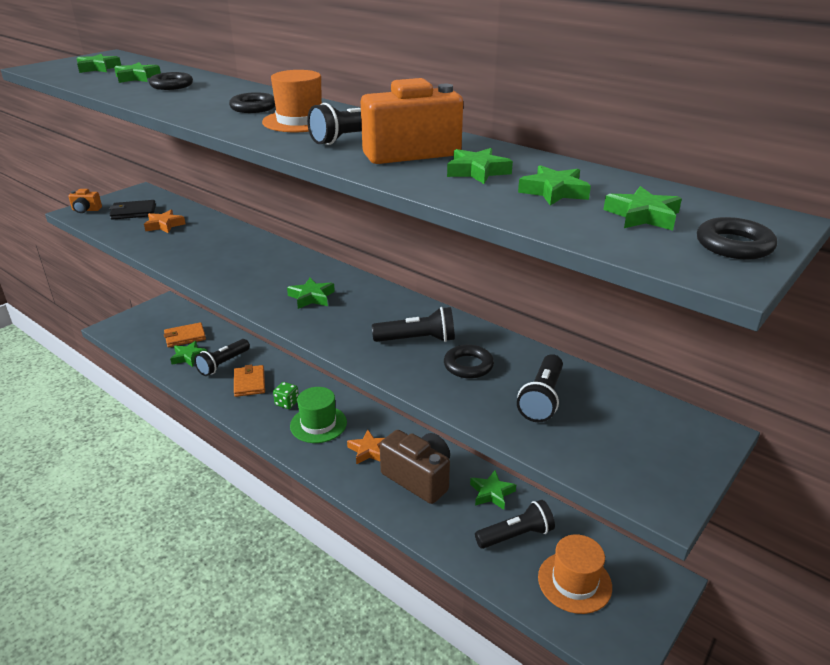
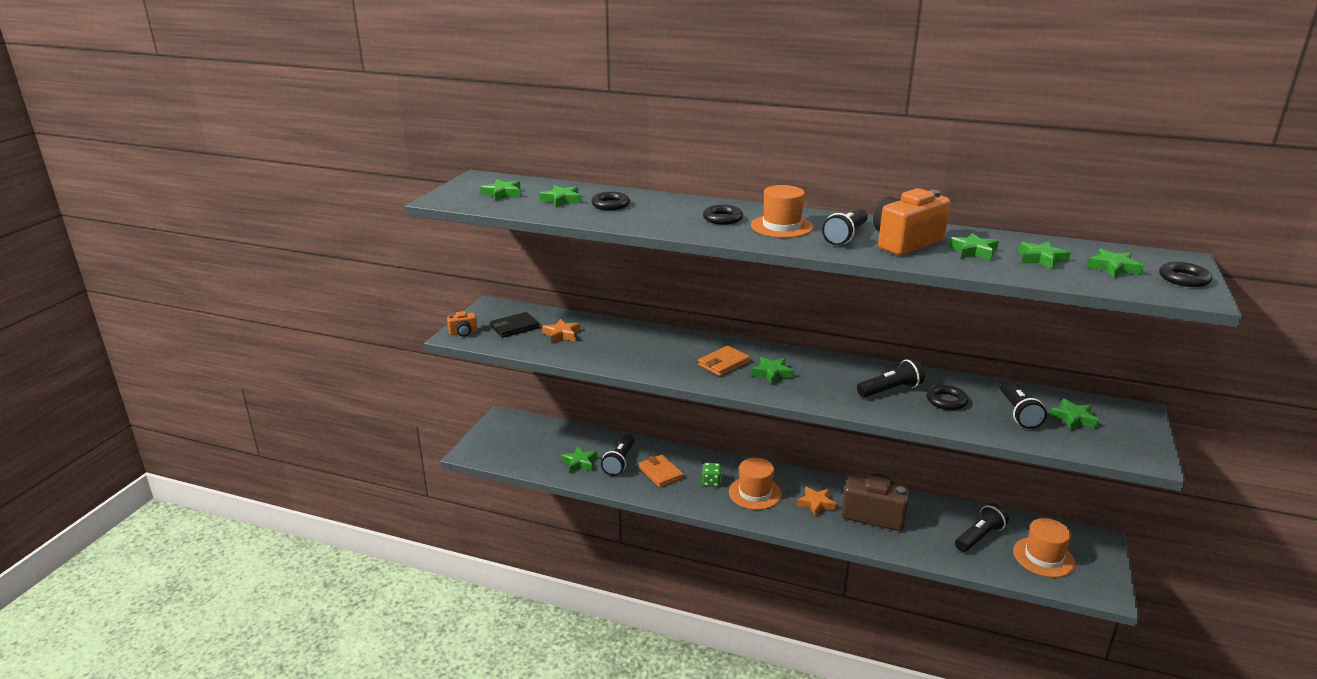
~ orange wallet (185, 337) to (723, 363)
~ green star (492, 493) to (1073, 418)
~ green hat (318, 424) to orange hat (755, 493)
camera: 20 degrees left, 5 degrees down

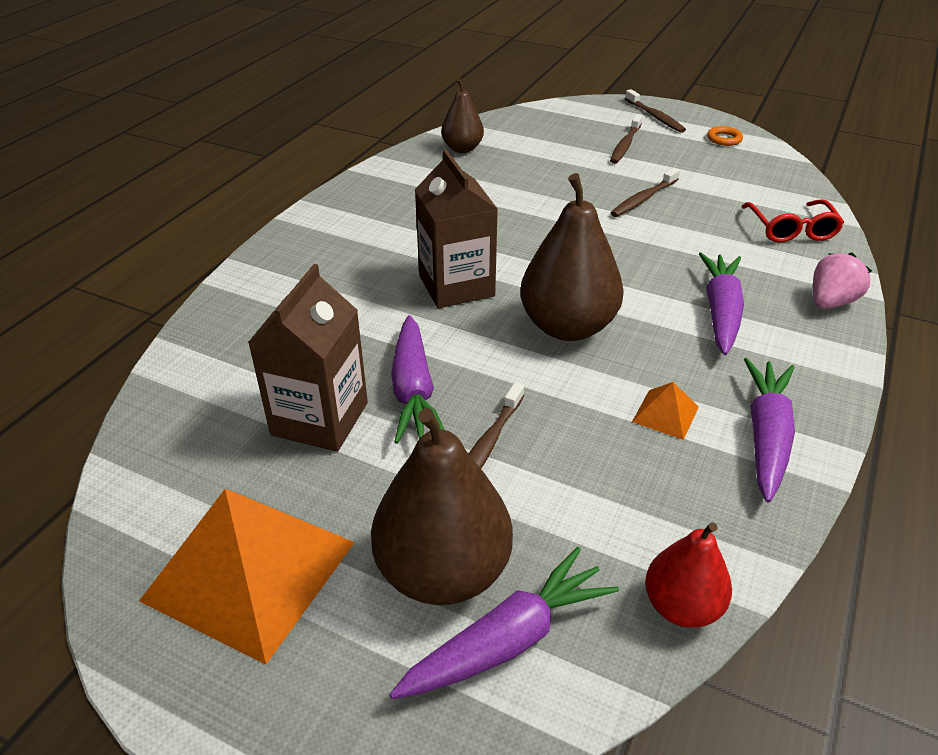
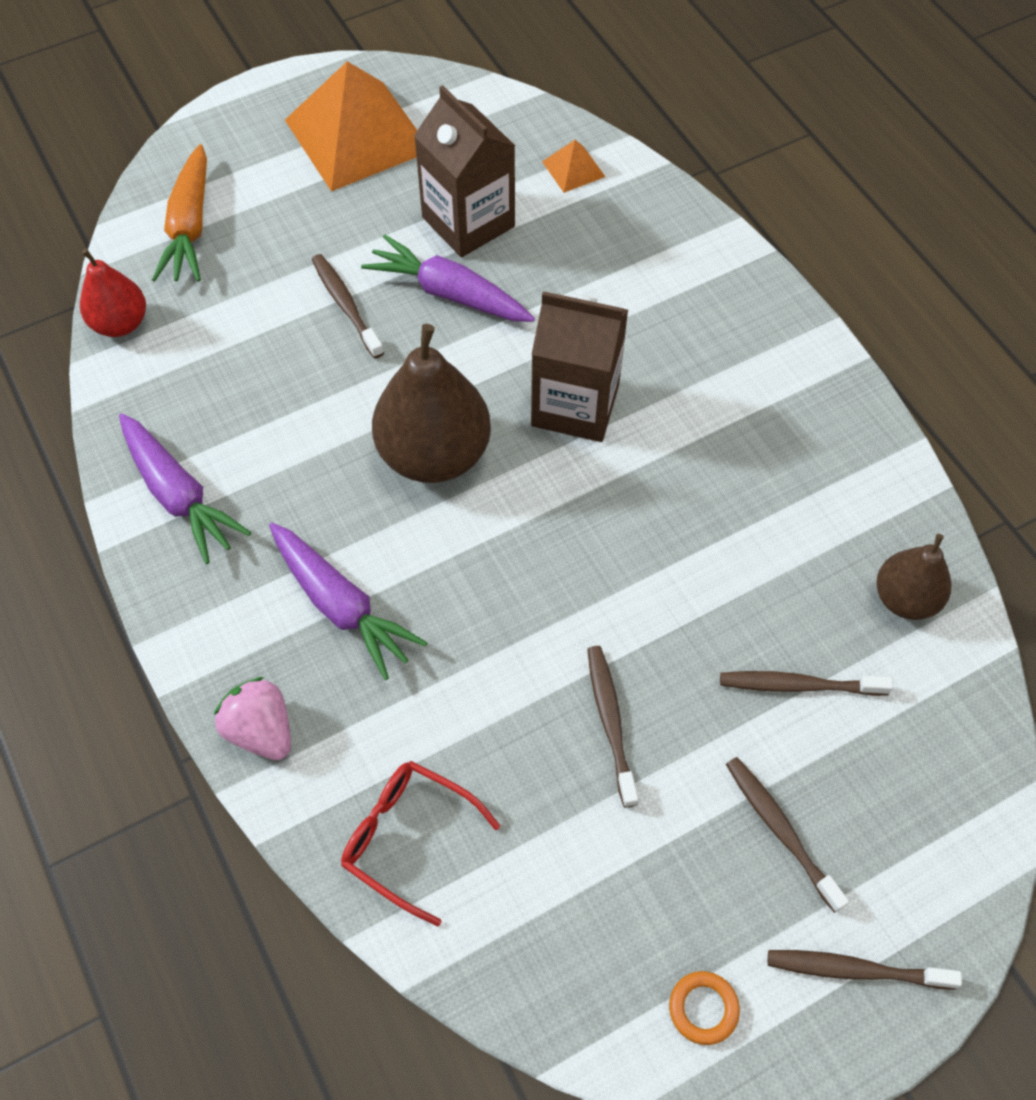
- brown pear (443, 571)
+ brown toothbrush (799, 685)
~ orange pyramid (665, 414) to (573, 169)
~ purple carrot (507, 640) to orange carrot (190, 226)
~ pink strawberry (830, 302) = (261, 730) 150 degrees clockwise
camera: 125 degrees right, 20 degrees up

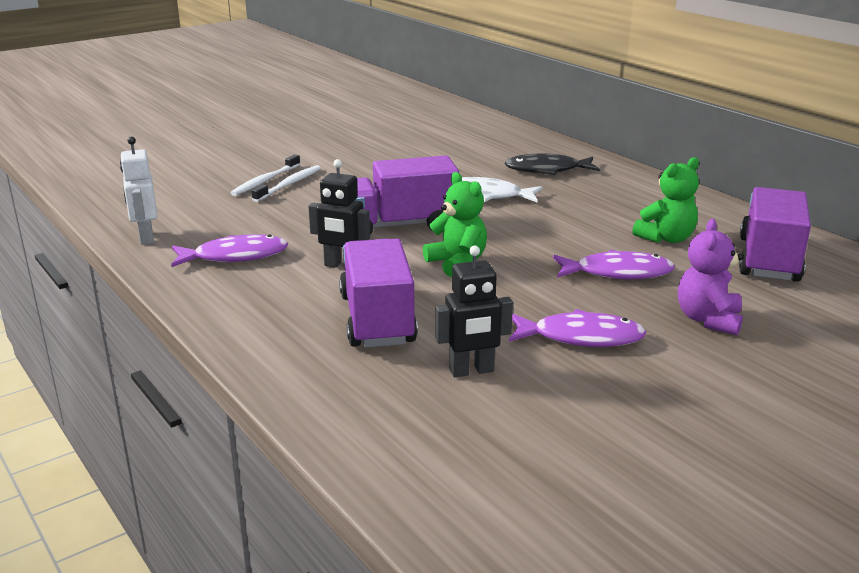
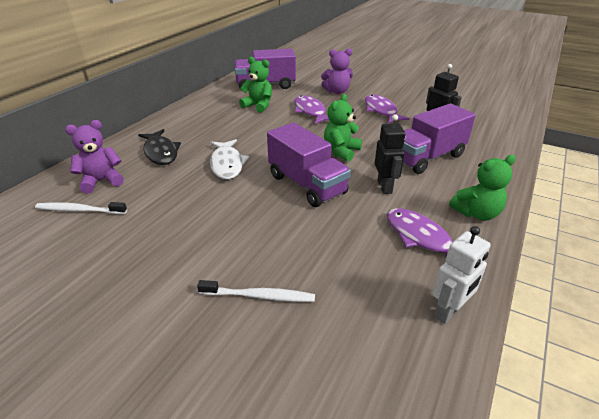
+ purple teddy bear (101, 181)
+ green teddy bear (476, 213)
~ white toothbrush (289, 184) to (79, 210)
camera: 115 degrees left, 10 degrees up

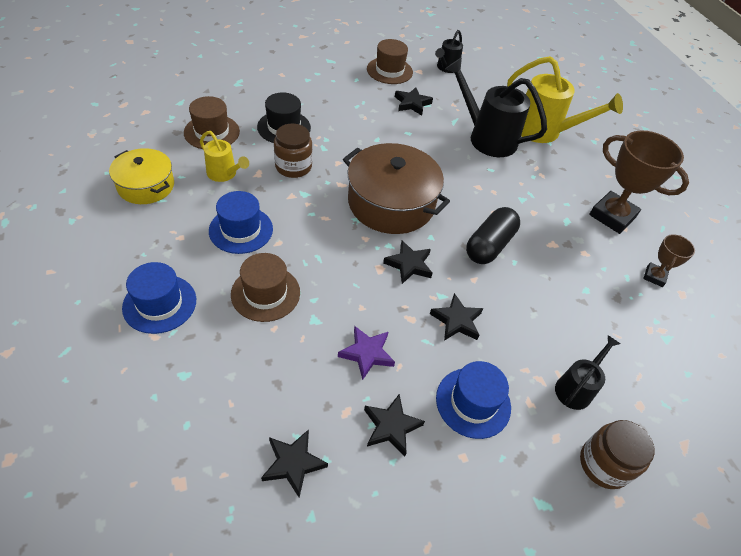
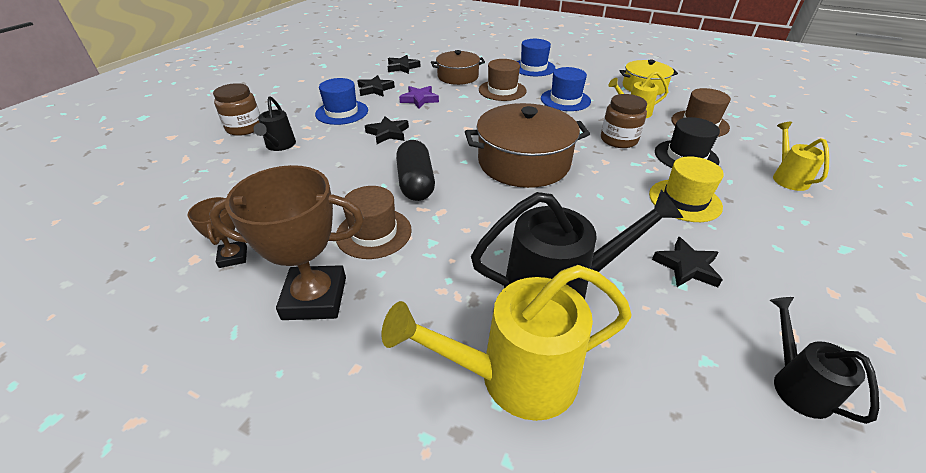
- black star (409, 264)
+ brown pot (458, 77)
+ yellow hat (684, 200)
+ yellow watering can (787, 177)
~ brown hat (389, 71) to (374, 233)
camera: 140 degrees right, 10 degrees down

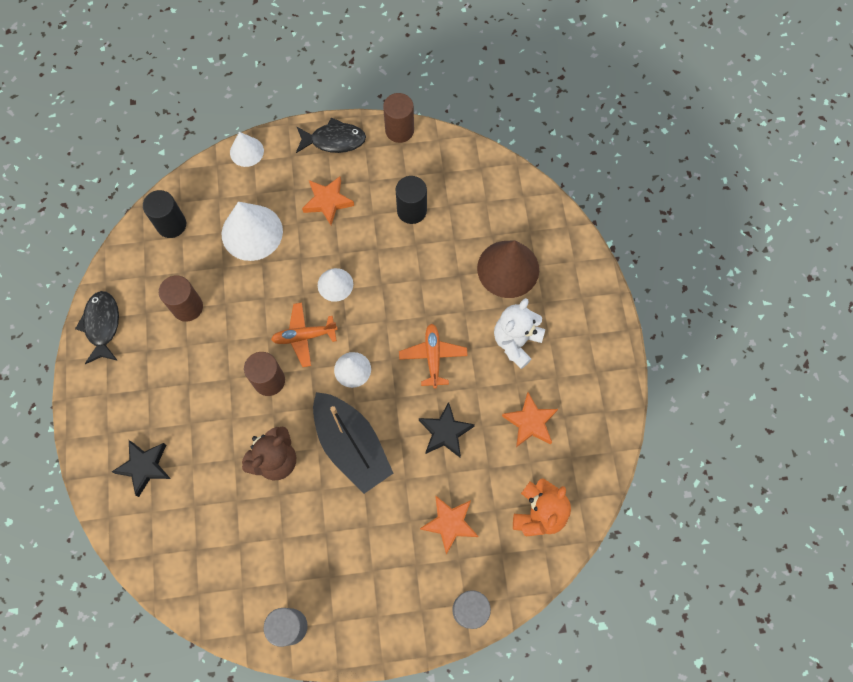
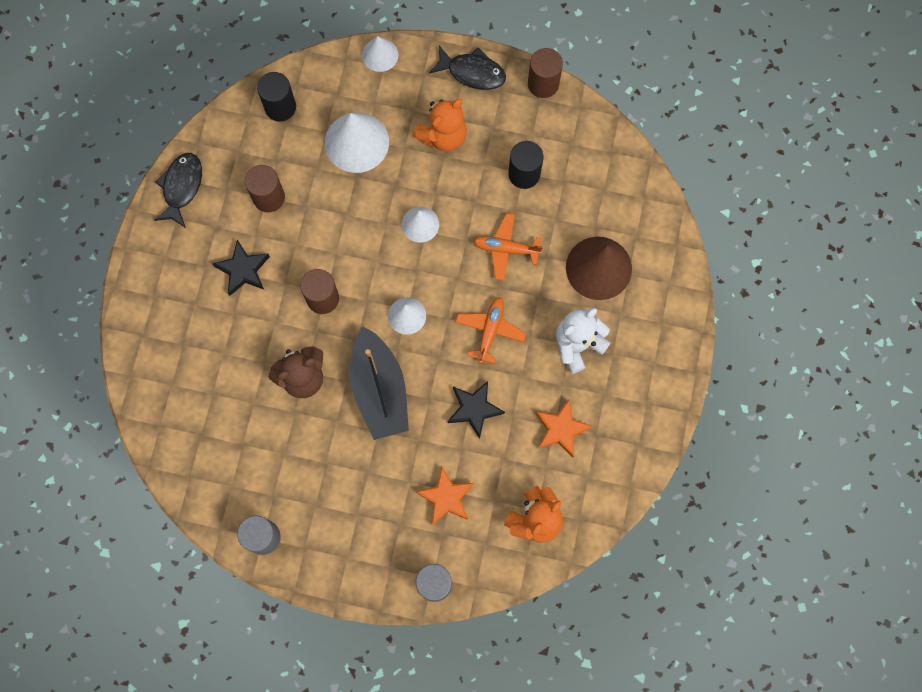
~ black star (144, 467) to (243, 270)
~ orange plane (304, 336) to (506, 249)
~ orange star (328, 202) to orange teddy bear (443, 136)
camera: 20 degrees right, 5 degrees up

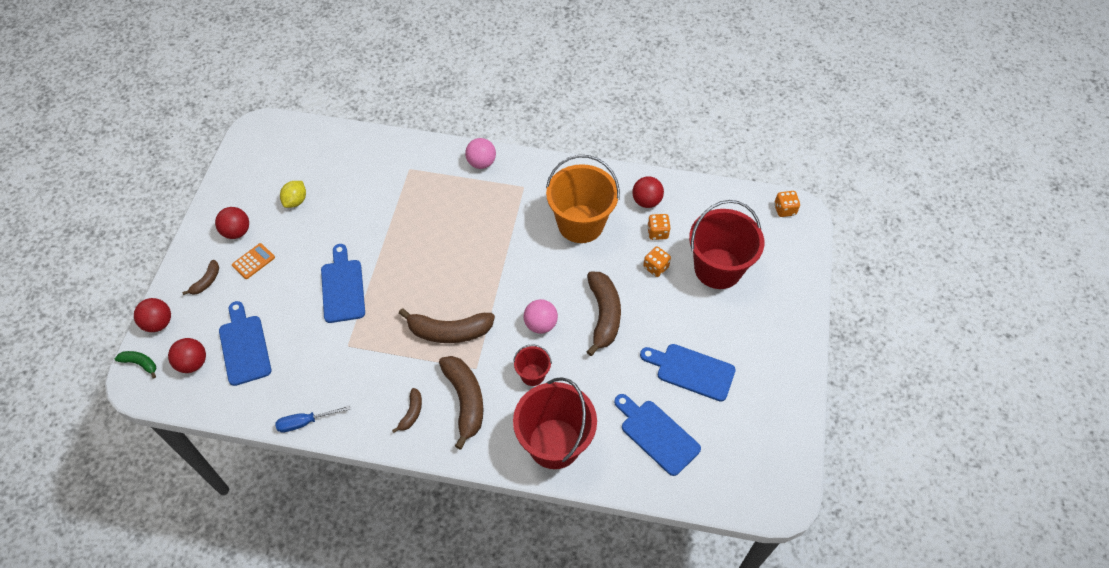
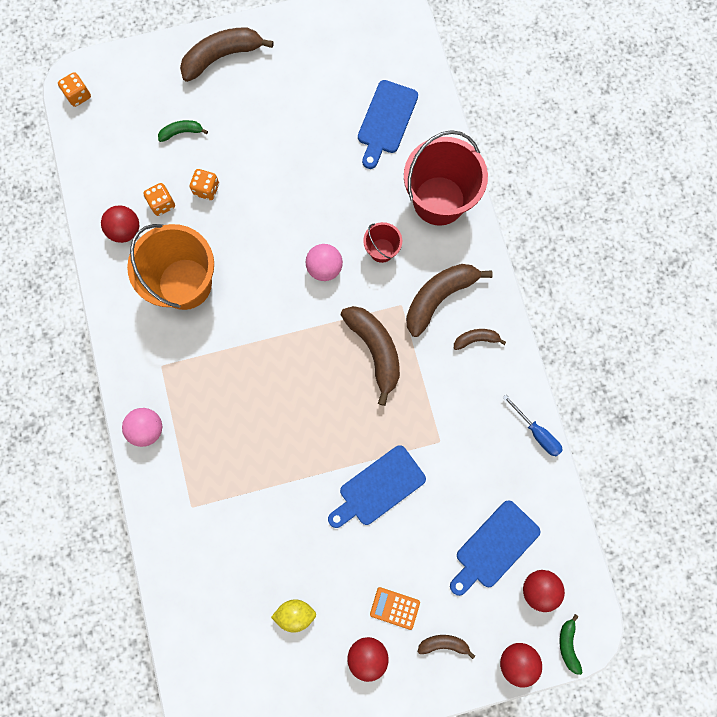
- blue cutting board (692, 371)
~ brown banana (603, 315) to (222, 57)
~ red bucket (718, 268) to green banana (181, 132)
camera: 115 degrees left, 20 degrees up

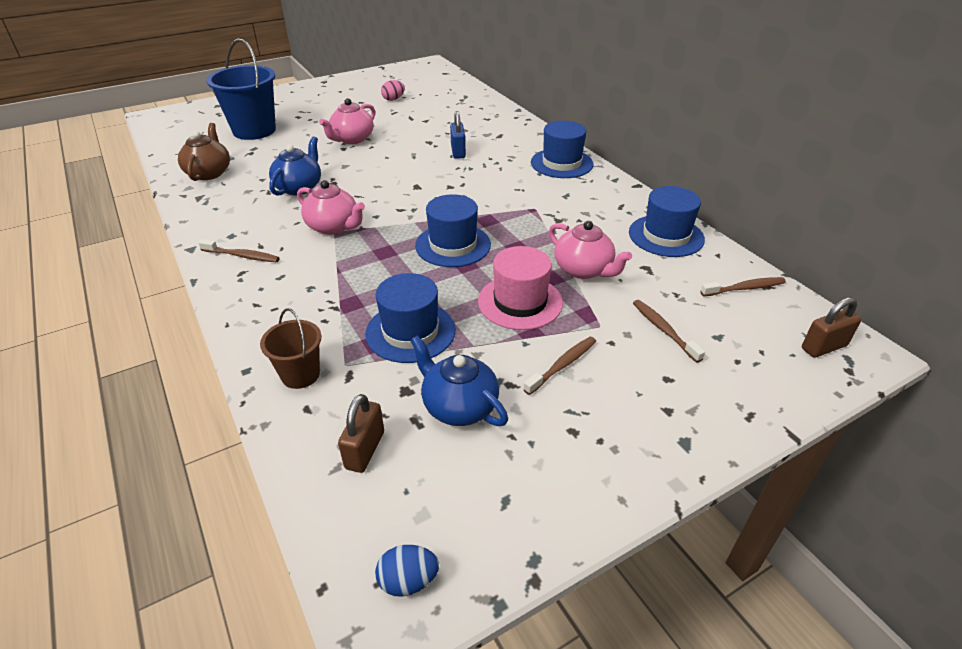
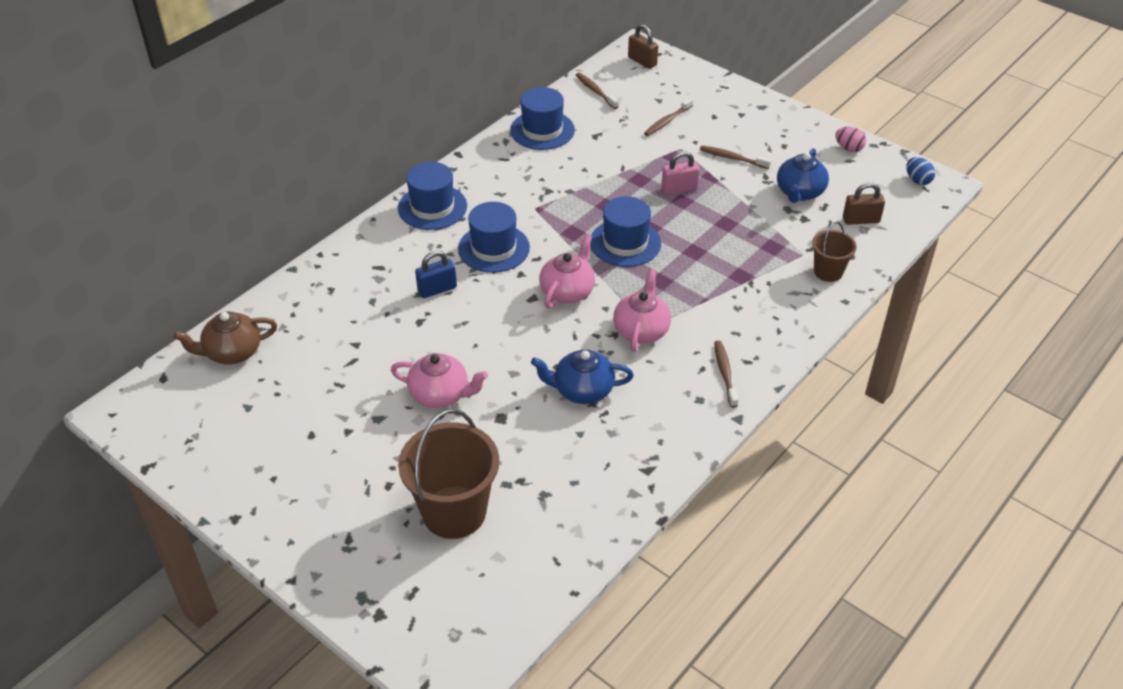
~ brown teapot (209, 173) to (232, 352)
~ blue hat (410, 332) to (493, 248)
~ pink egg (393, 99) to (848, 148)
~ pink teapot (584, 270) to (568, 291)
~ pink hat (520, 302) to pink padlock (679, 189)
~ blue bucket (254, 130) to brown bucket (454, 512)
camera: 110 degrees left, 5 degrees up

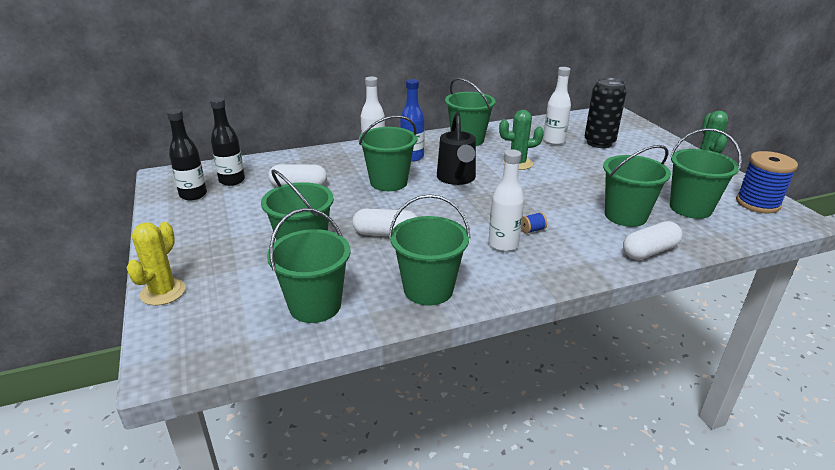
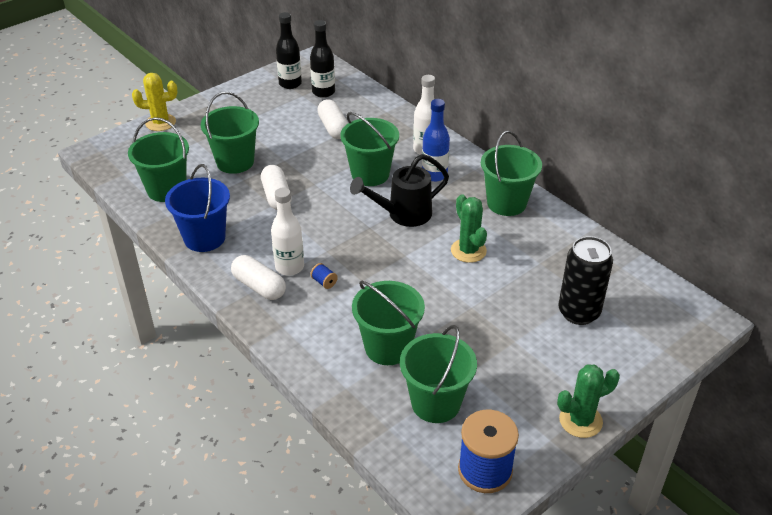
- white bottle (554, 141)
~ white capsule (649, 251) to (259, 286)
~ green bucket (428, 289) to blue bucket (204, 238)
camera: 70 degrees right, 10 degrees up

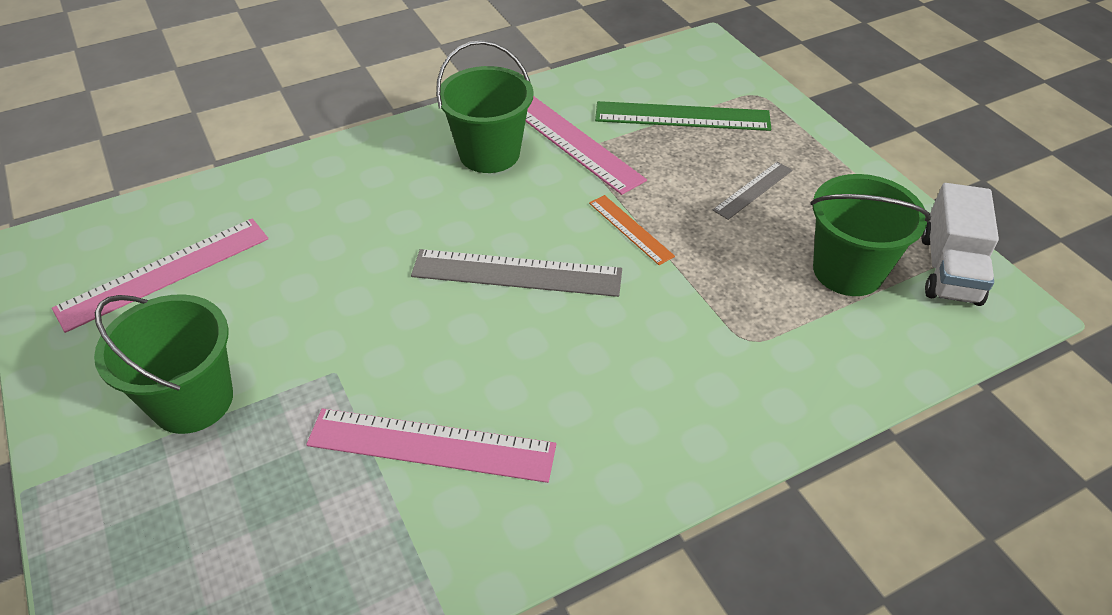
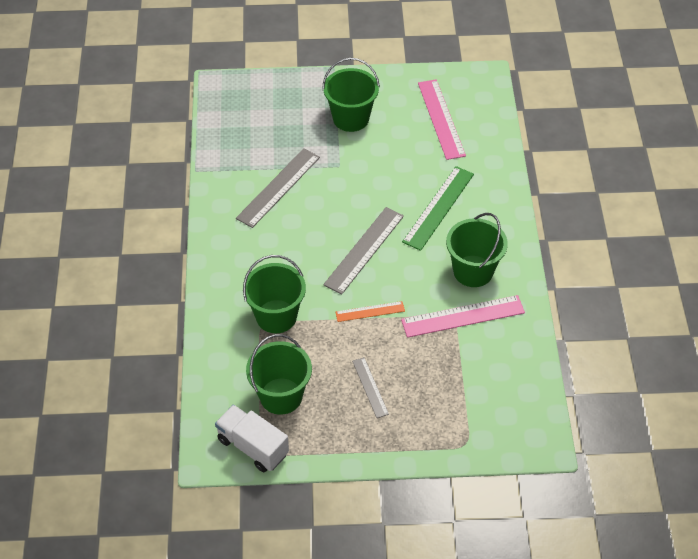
+ green bucket (276, 316)
~ green ruler (682, 117) to (438, 207)
~ pink ruler (431, 444) to grey ruler (278, 187)
camera: 115 degrees right, 5 degrees up

